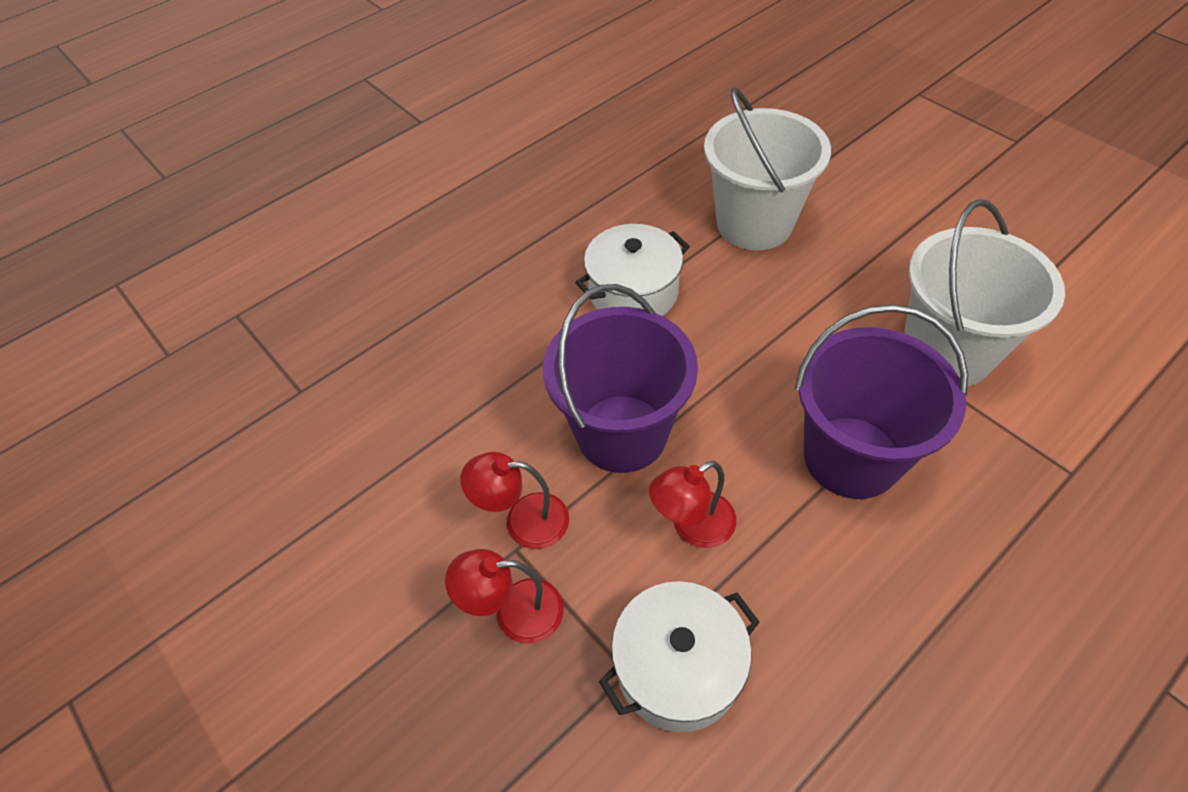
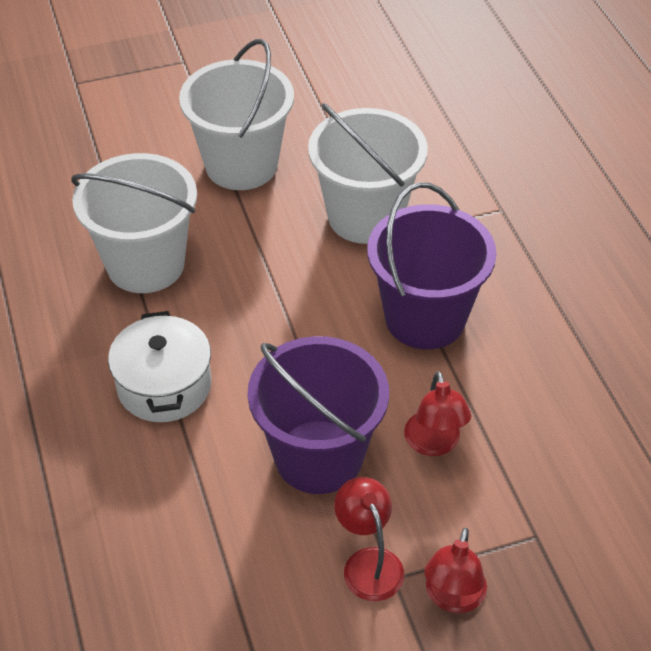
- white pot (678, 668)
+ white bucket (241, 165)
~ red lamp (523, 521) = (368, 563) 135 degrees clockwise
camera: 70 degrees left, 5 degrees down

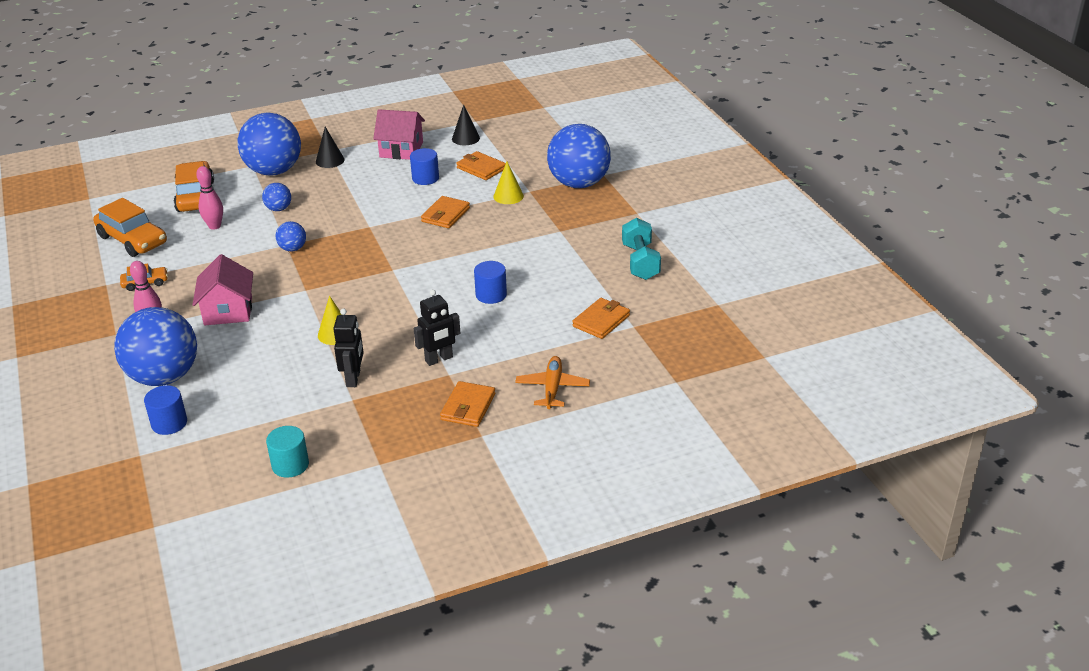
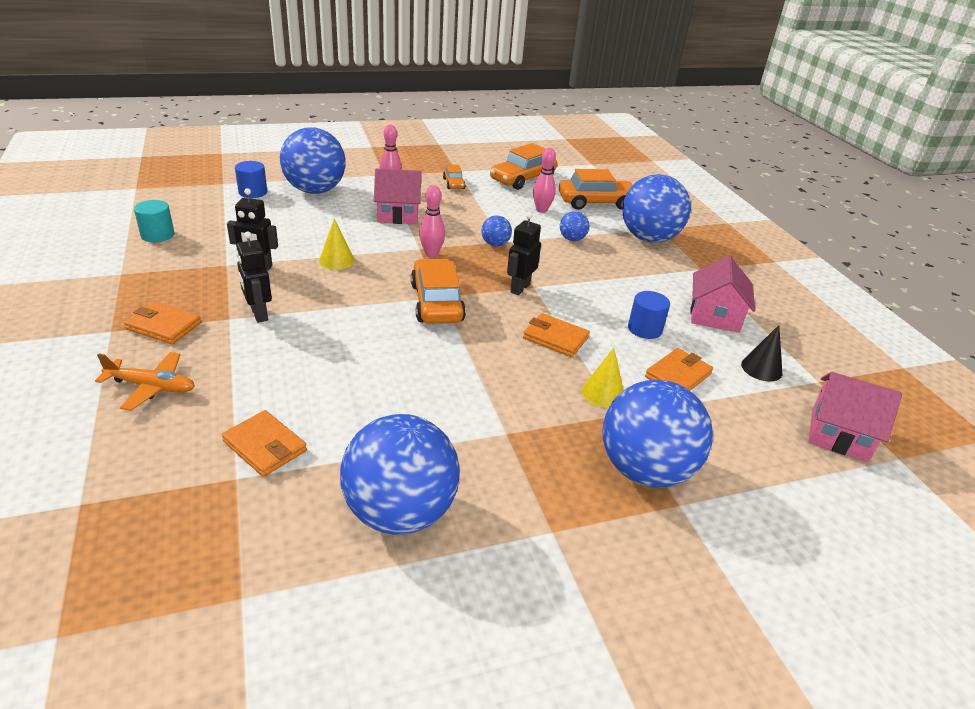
- black cone (330, 160)
- blue cylinder (491, 295)
+ orange car (437, 303)
+ pink bowling pin (431, 254)
+ black robot (520, 288)
+ pink house (839, 434)
~ turquoise dumbbell (640, 262) to blue ball (400, 512)
camera: 90 degrees right, 0 degrees up

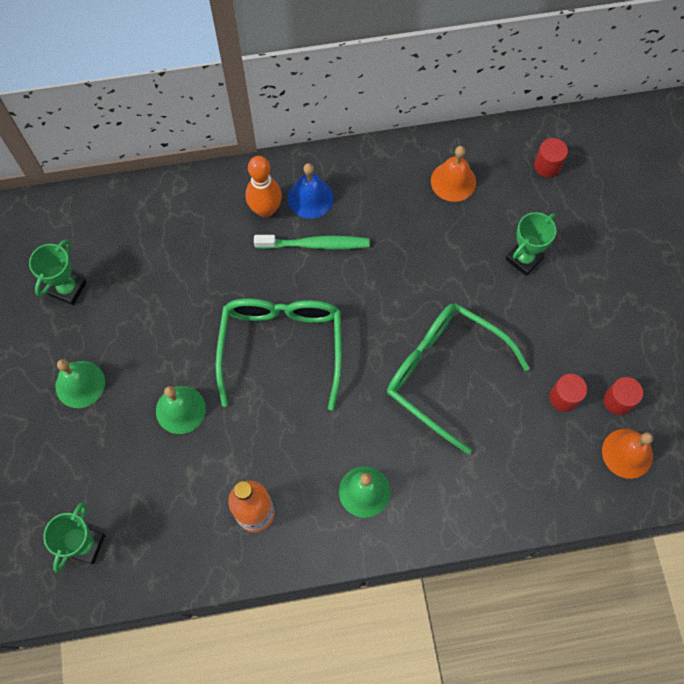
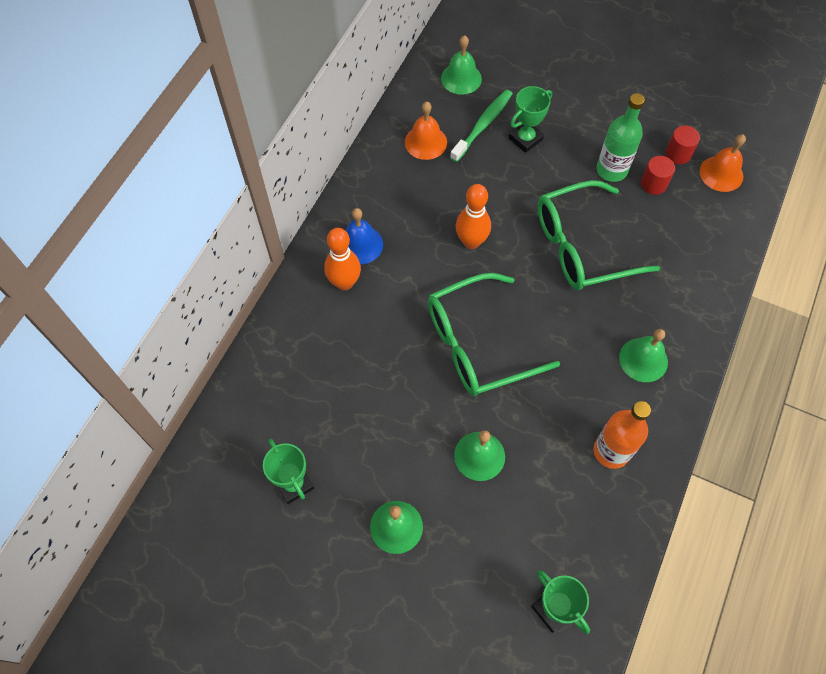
+ orange bowling pin (471, 241)
+ green bottle (611, 170)
~ green toothbrush (315, 244) to (483, 125)
~ red cylinder (547, 166) to green bell (461, 78)
~ green glasses (281, 346) = (477, 344) 60 degrees counterclockwise
~ green trophy (524, 258) = (525, 139) 60 degrees clockwise
camera: 55 degrees left, 5 degrees down

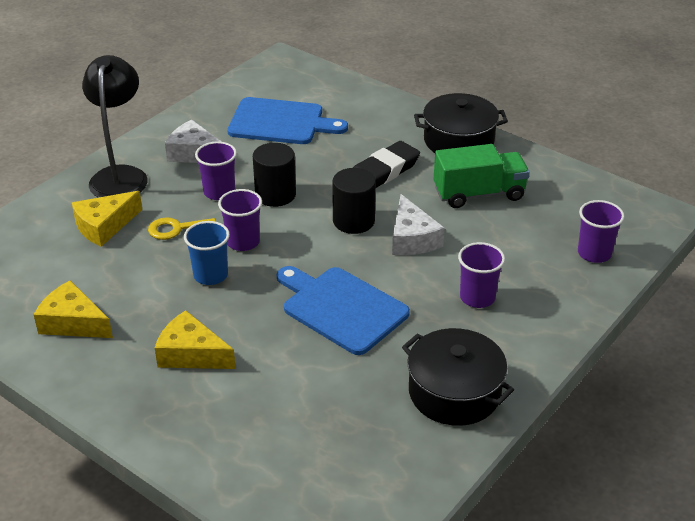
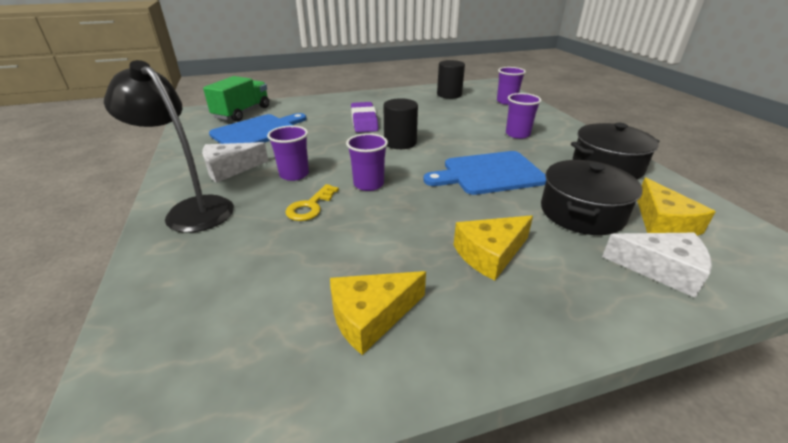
- blue cup (210, 275)
~ yellow cheese (104, 226) to (663, 222)
~ black cylinder (275, 195) to (449, 95)
~ white cheese (412, 239) to (661, 269)
~ black pot (458, 141) to (582, 212)
~ green truck (479, 194) to (242, 113)
~ black eraser (383, 172) to purple eraser (364, 121)
camera: 55 degrees left, 5 degrees down

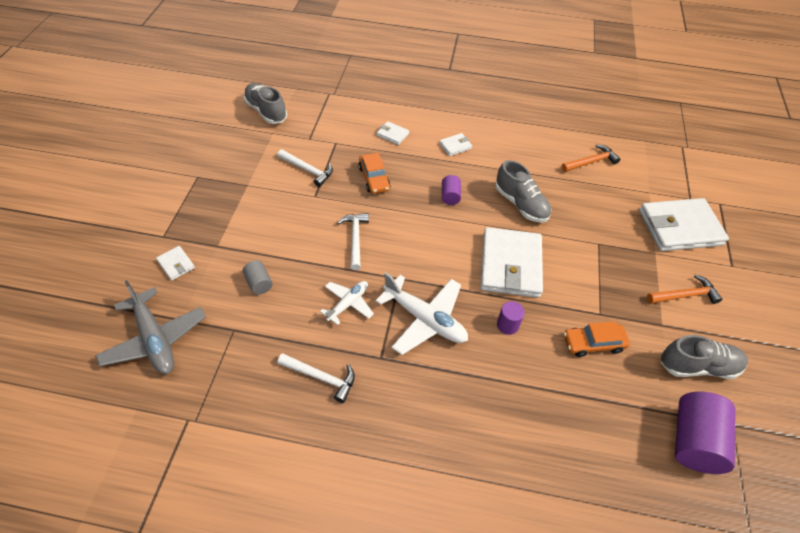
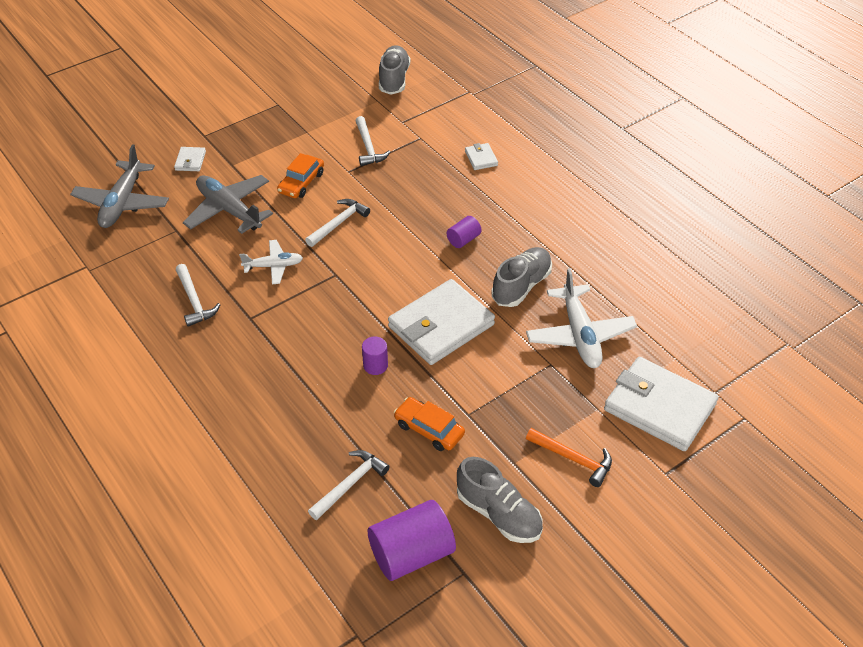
- white wallet (455, 146)
- orange hammer (591, 162)
+ white hammer (350, 484)
~ orange car (374, 178) to (301, 183)
~ white plane (425, 319) to (579, 335)
~ grey cylinder (259, 283) to grey plane (229, 210)
~ grey shoe (521, 204) = (521, 286) 150 degrees counterclockwise
camera: 45 degrees right, 5 degrees down

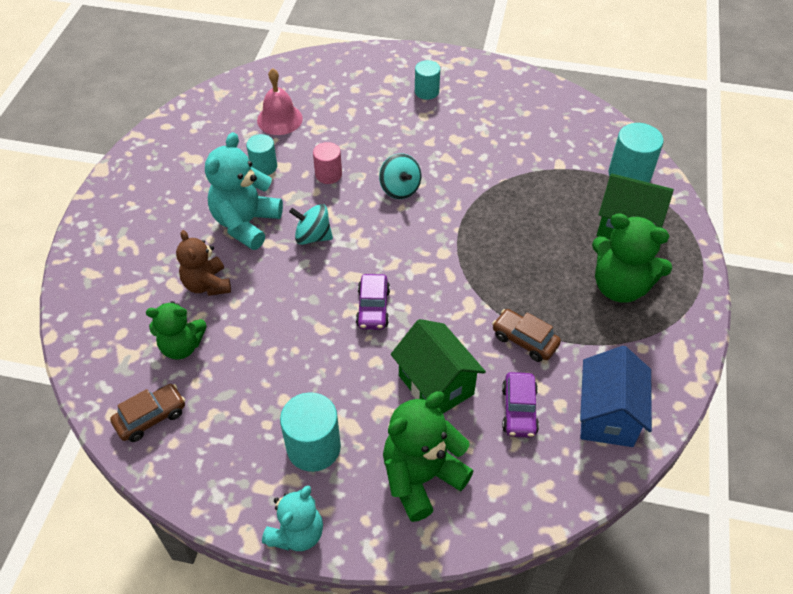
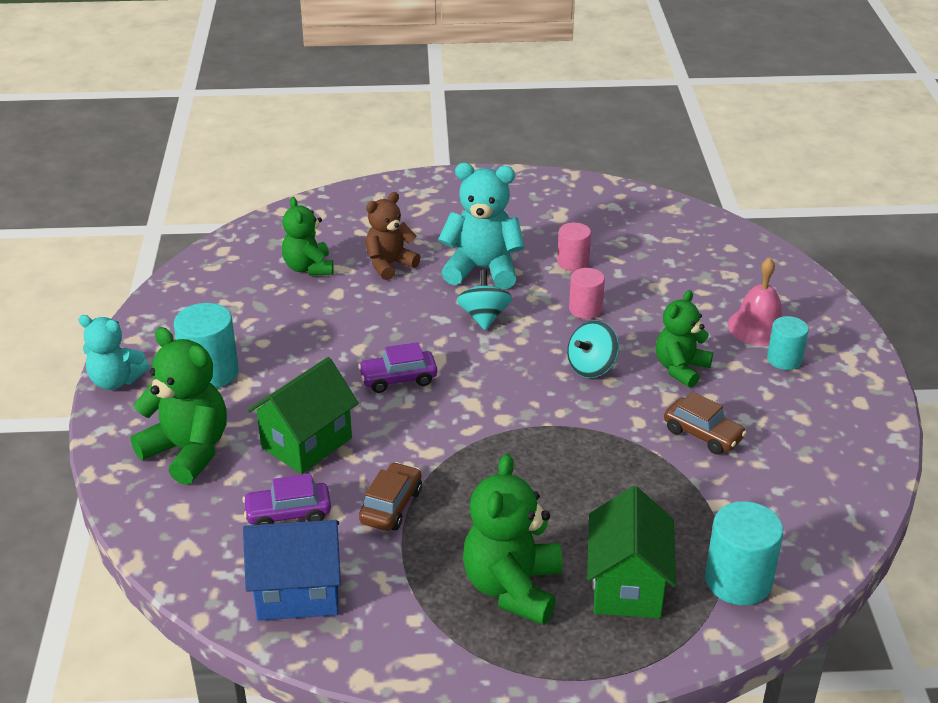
+ green teddy bear (680, 369)
~ brown car (151, 417) to (703, 434)
~ pink bell (279, 119) to (758, 327)
~ turquoise cylinder (264, 166) to pink cylinder (573, 262)
camera: 75 degrees right, 15 degrees down

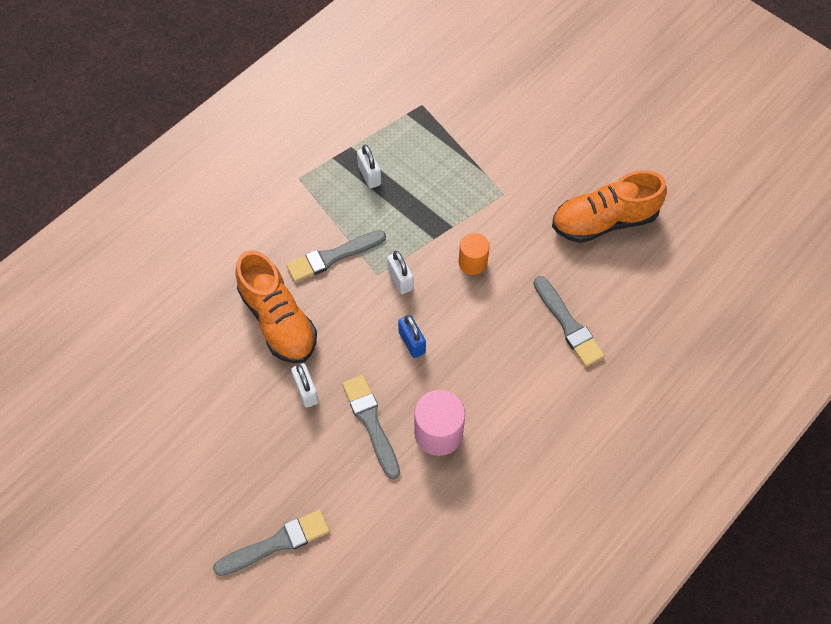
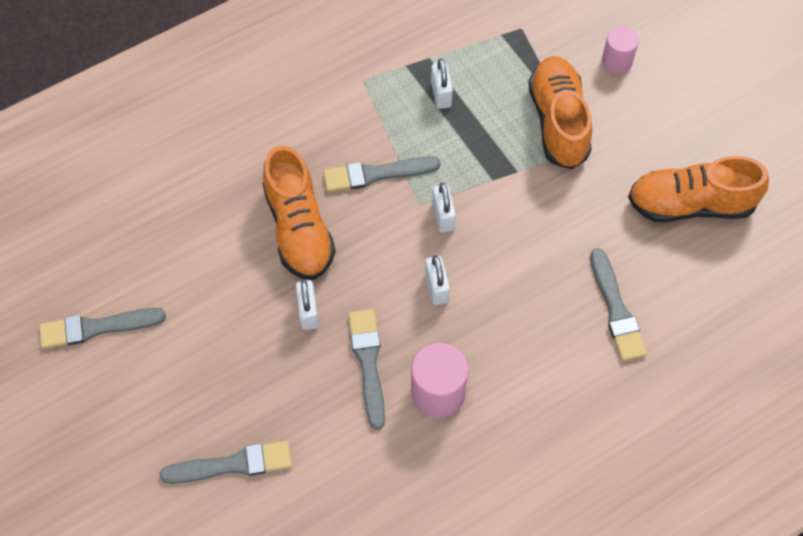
- orange cylinder (472, 262)
+ grey brush (96, 328)
+ orange shoe (558, 122)
+ pink cylinder (617, 61)
~ blue padlock (412, 342) to white padlock (436, 288)
camera: 15 degrees right, 0 degrees up

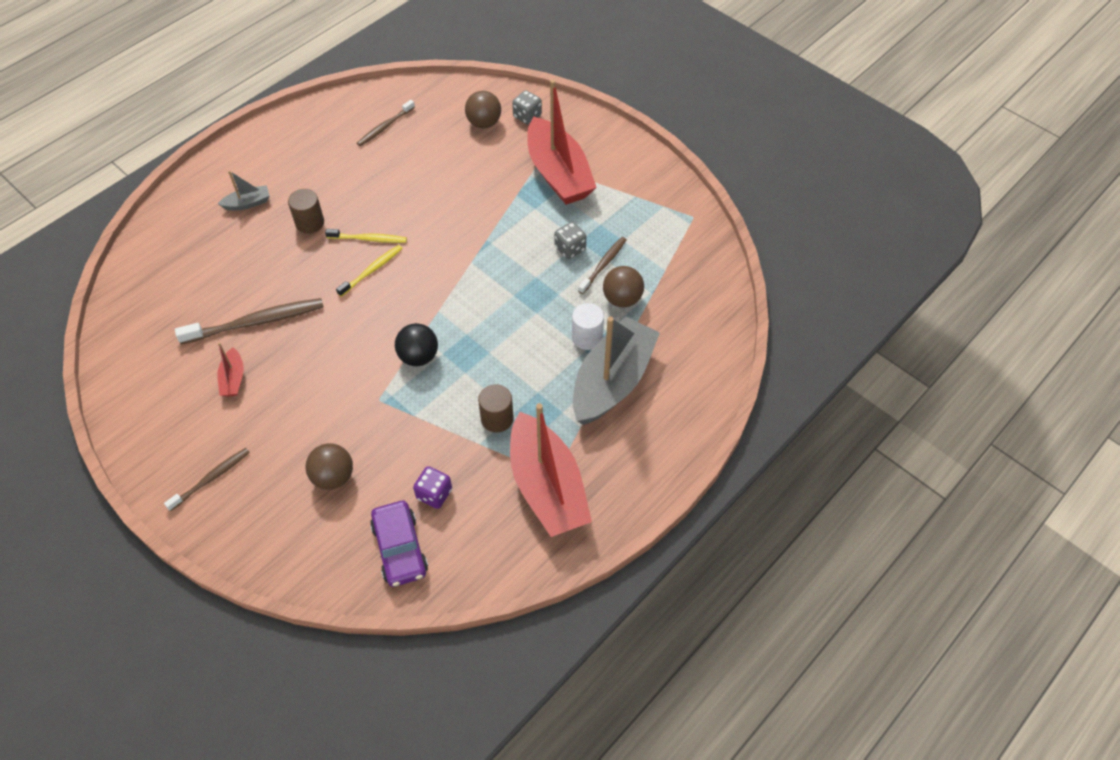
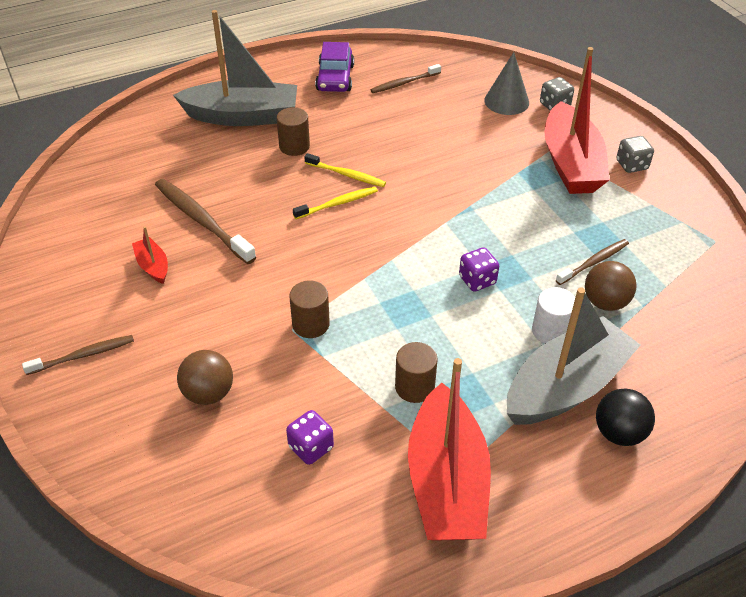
+ brown cylinder (310, 324)
+ purple dice (477, 280)
~ purple car (400, 548) to (335, 78)
~ black ball (418, 356) to (619, 433)
~ grey dice (570, 249) to (631, 165)
~ brown ball (484, 123) to grey cone (506, 101)
~ brown toothbrush (257, 322) = (201, 220) 135 degrees counterclockwise
~ red boat (233, 379) = (153, 266) 135 degrees clockwise
~ grey boat (248, 203) = (243, 116) x2.31
camera: 20 degrees right, 10 degrees down

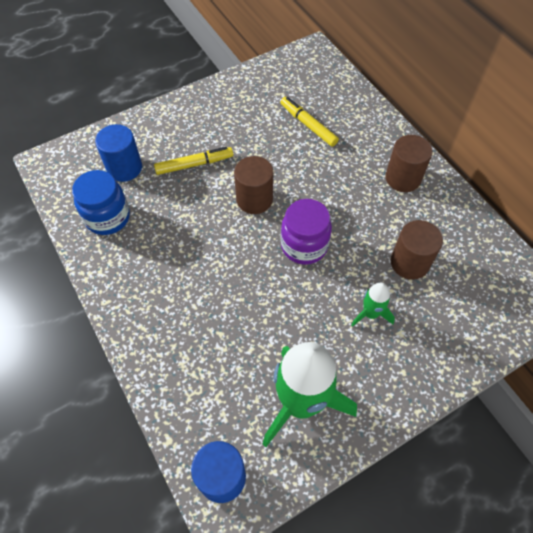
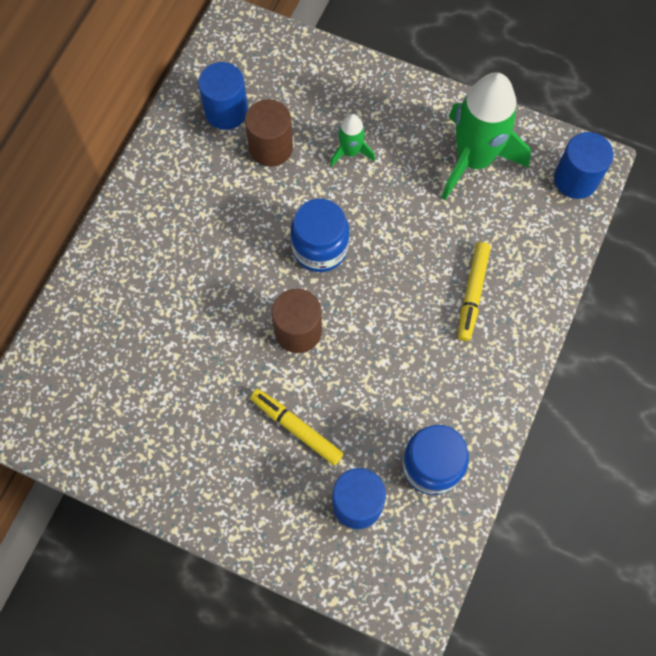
- brown cylinder (403, 178)
+ blue cylinder (226, 111)
~ yellow marker (308, 125) to (472, 293)
~ purple jar (304, 246) to blue jar (320, 248)
camera: 125 degrees left, 10 degrees up

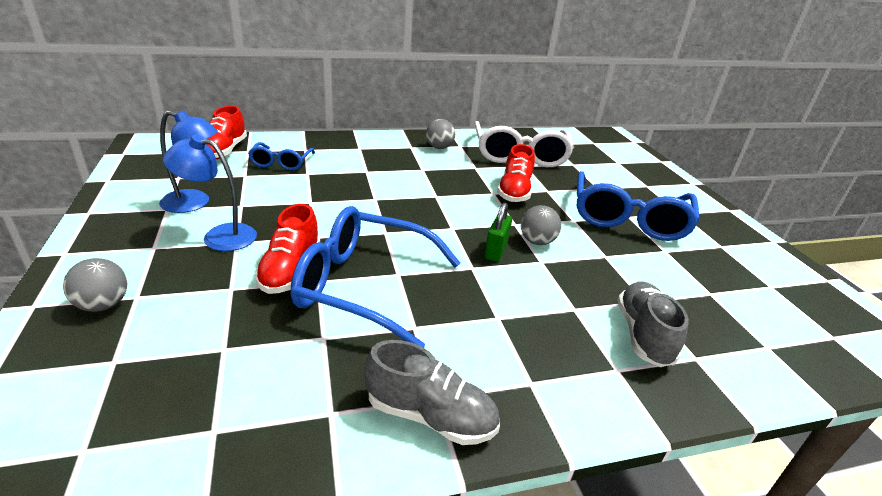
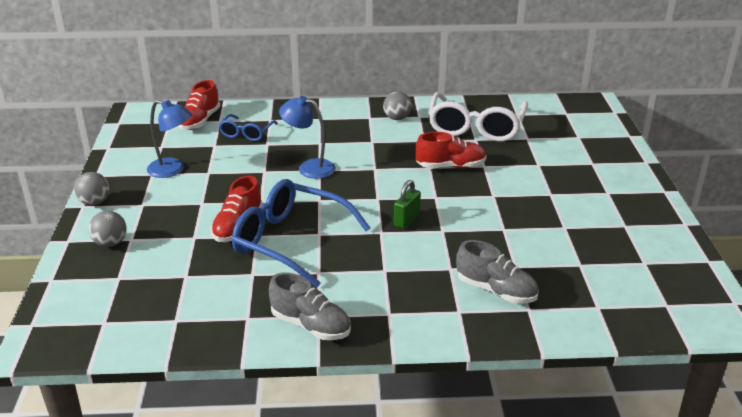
- blue glasses (628, 219)
~ blue lamp (220, 236) to (309, 167)
~ grey ball (537, 241) to (94, 202)
~ red shoe (514, 192) = (450, 166) 120 degrees counterclockwise
~ grey shoe (643, 335) = (496, 290) 105 degrees clockwise
camera: 15 degrees right, 0 degrees up

